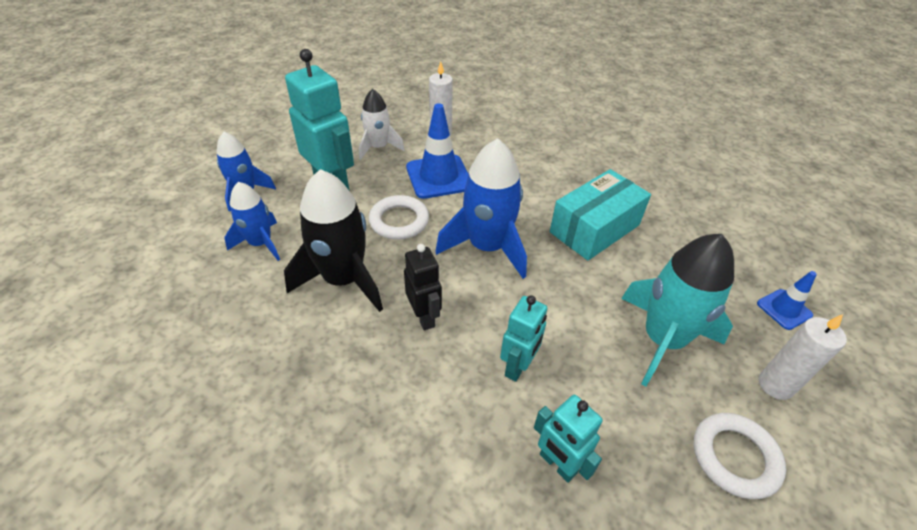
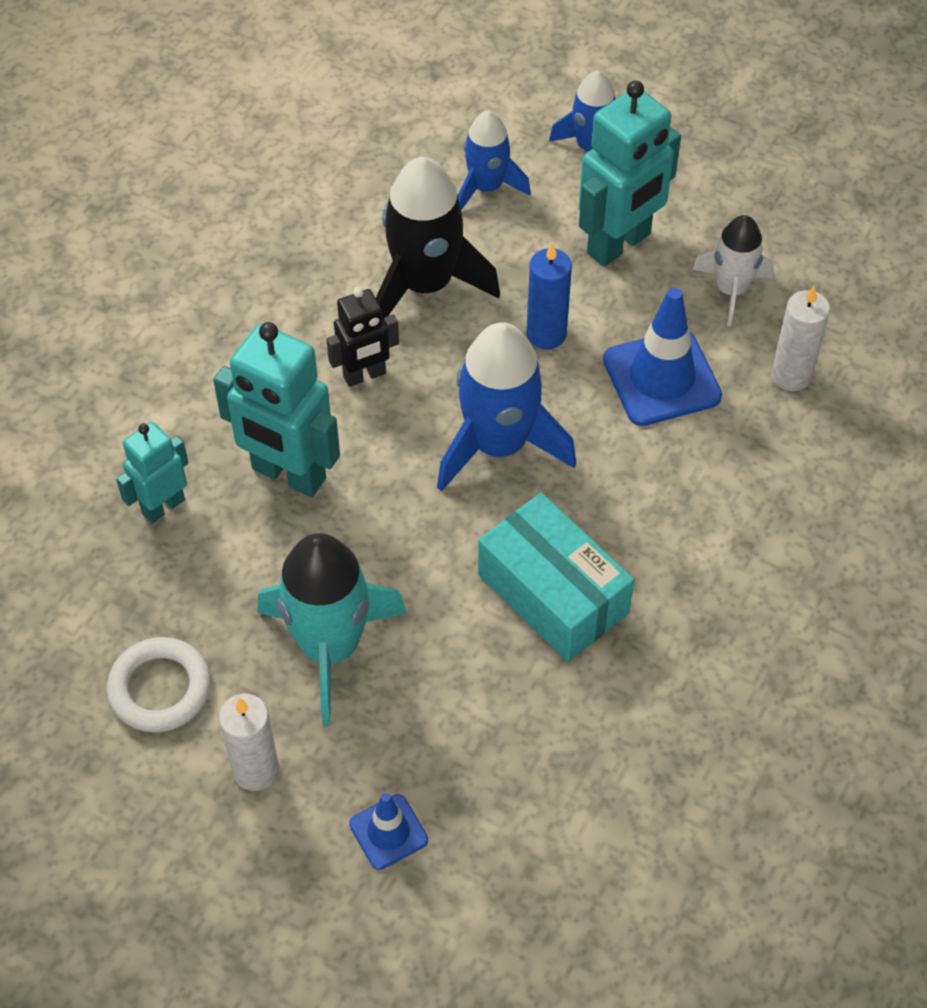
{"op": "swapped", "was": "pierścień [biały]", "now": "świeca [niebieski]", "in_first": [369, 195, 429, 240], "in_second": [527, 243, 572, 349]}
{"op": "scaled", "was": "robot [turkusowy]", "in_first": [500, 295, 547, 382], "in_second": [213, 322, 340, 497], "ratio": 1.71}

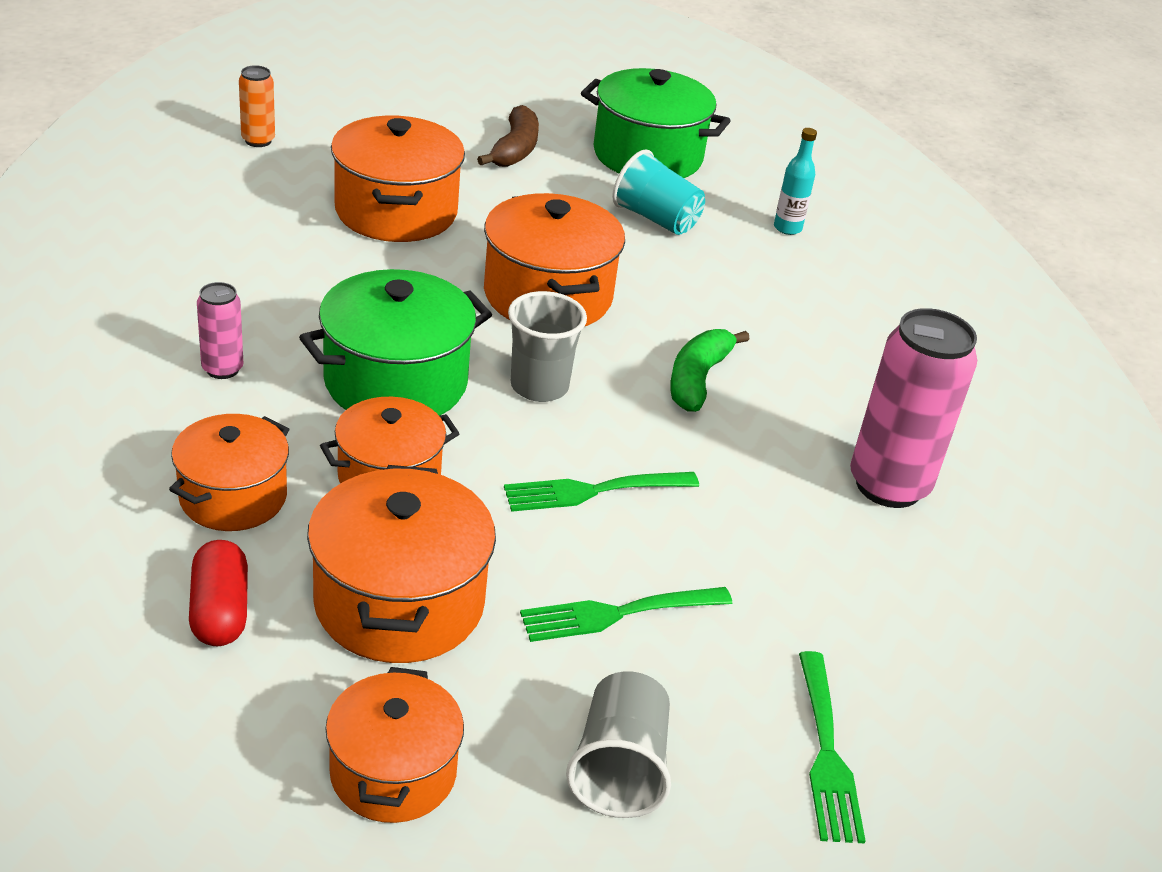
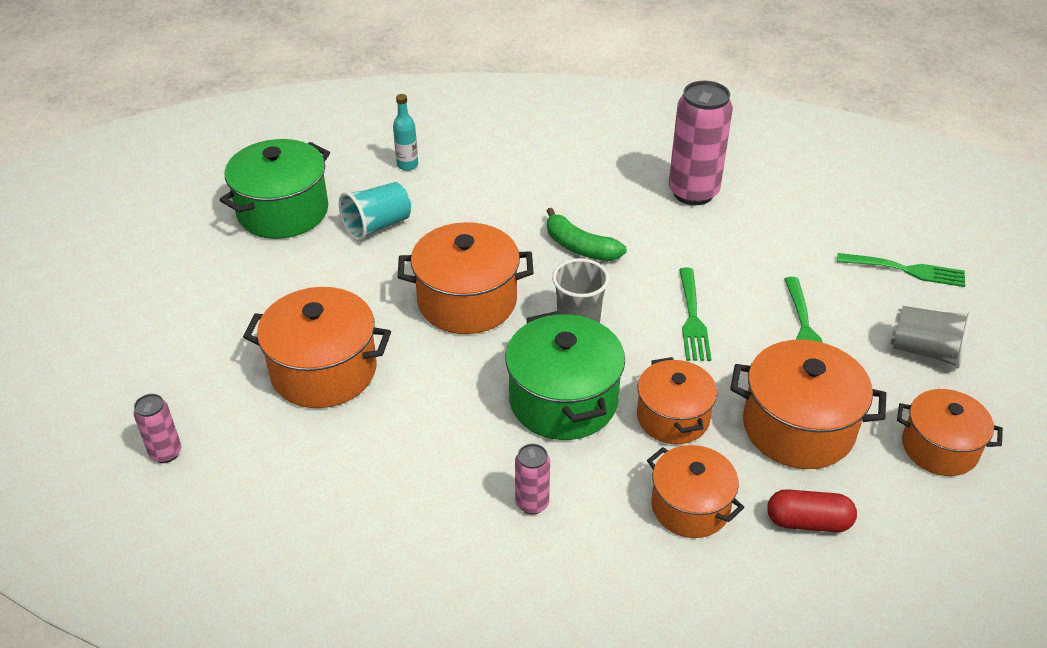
{"op": "repainted", "was": "puszka [pomarańczowy]", "now": "puszka [różowy]", "in_first": [239, 65, 275, 147], "in_second": [134, 394, 181, 463]}
{"op": "gone", "was": "banan [brązowy]", "in_first": [477, 105, 539, 167]}

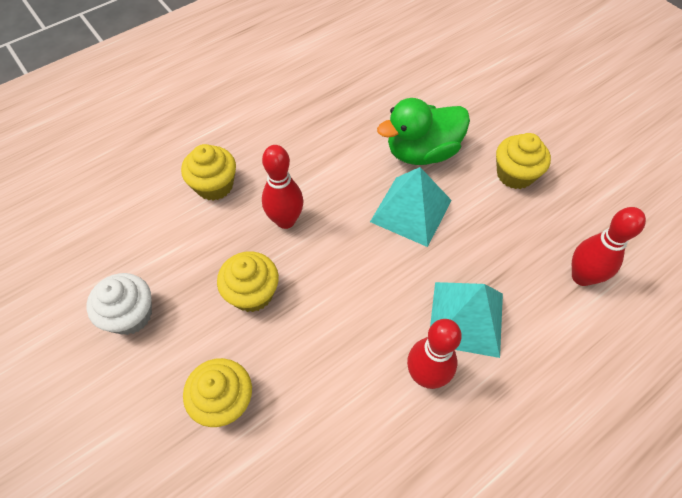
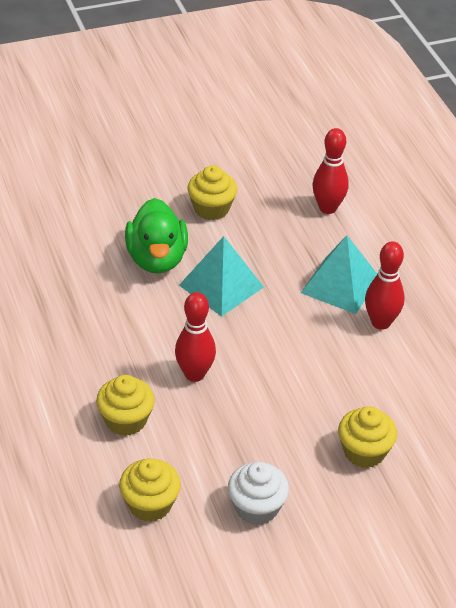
{"op": "shifted", "was": "muffinka [żółty]", "in_first": [217, 251, 279, 312], "in_second": [119, 458, 181, 522]}

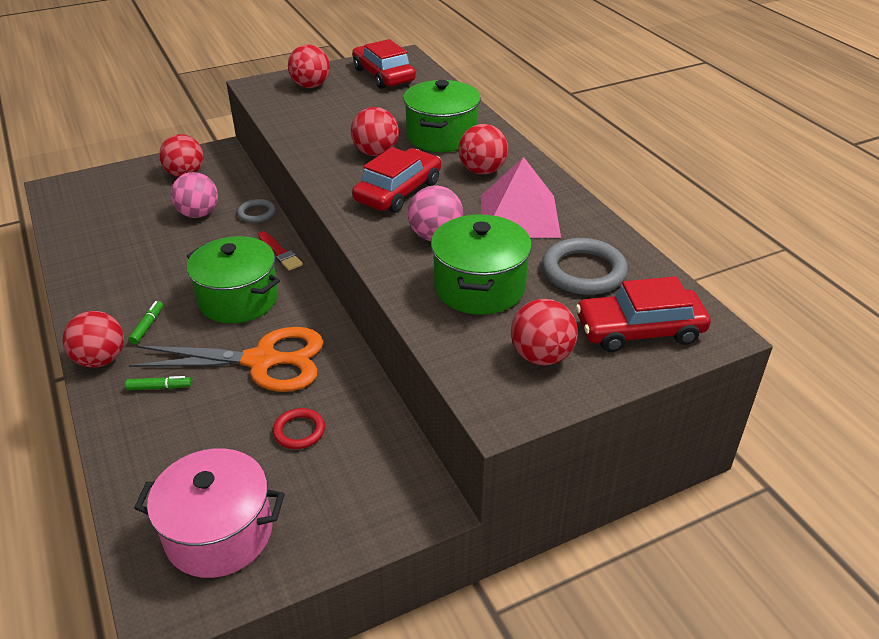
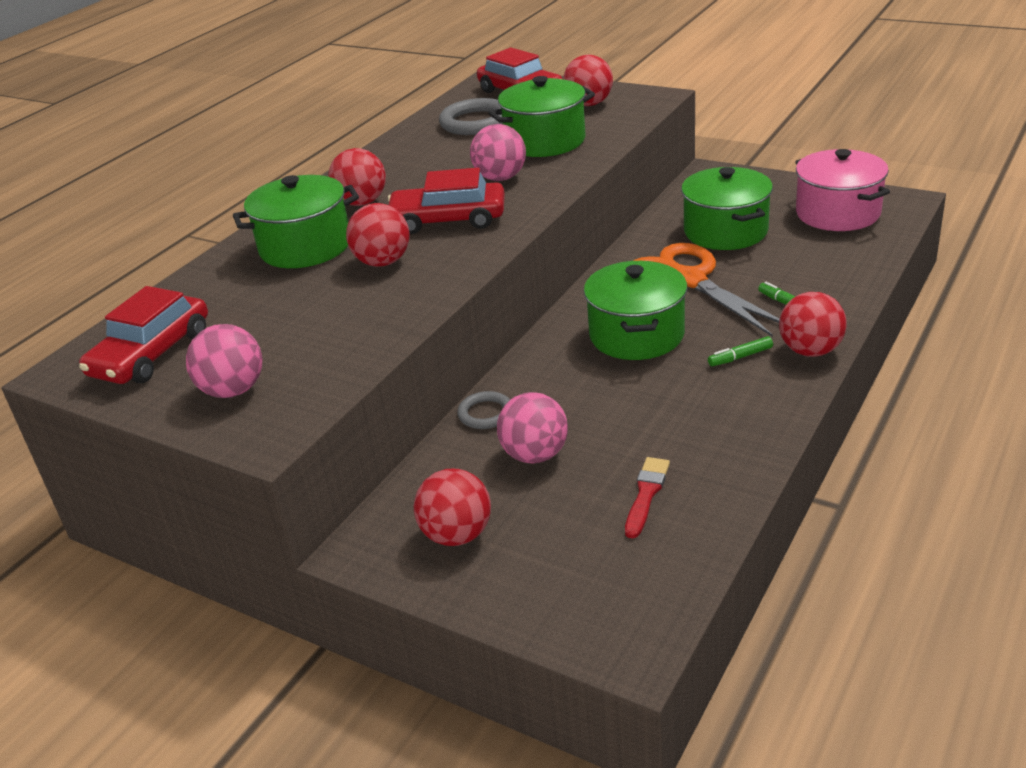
{"op": "shifted", "was": "pędzel [czerwony]", "in_first": [258, 231, 303, 271], "in_second": [625, 457, 670, 538]}
{"op": "swapped", "was": "pierścień [czerwony]", "now": "garnek [zielony]", "in_first": [273, 408, 325, 449], "in_second": [681, 167, 773, 250]}
{"op": "repainted", "was": "piłka [czerwony]", "now": "piłka [różowy]", "in_first": [288, 44, 330, 88], "in_second": [186, 324, 262, 398]}
{"op": "gone", "was": "piramida [różowy]", "in_first": [481, 157, 561, 238]}

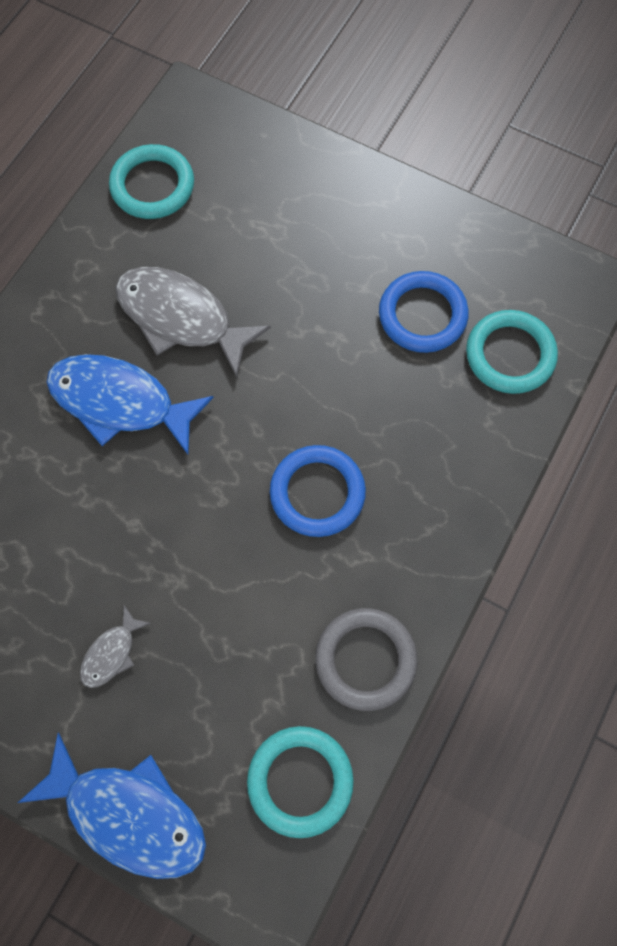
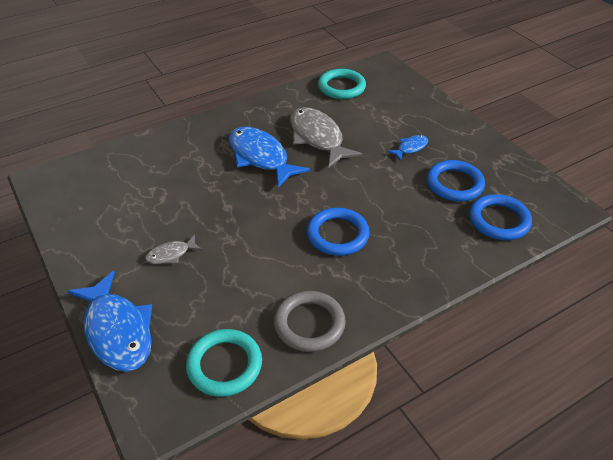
{"op": "repainted", "was": "pierścień [turkusowy]", "now": "pierścień [niebieski]", "in_first": [466, 310, 558, 394], "in_second": [469, 194, 532, 240]}
{"op": "new", "now": "ryba [niebieski]", "in_second": [387, 135, 428, 161]}

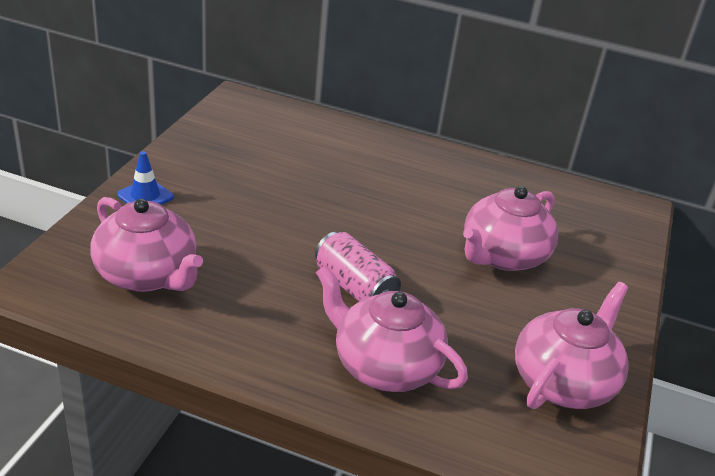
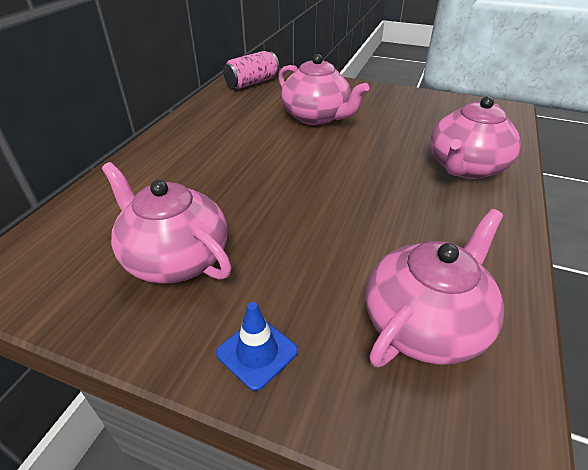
{"op": "shifted", "was": "puszka [różowy]", "in_first": [315, 232, 401, 302], "in_second": [223, 51, 279, 89]}
{"op": "shifted", "was": "imbryk [różowy]", "in_first": [515, 282, 629, 409], "in_second": [102, 162, 232, 284]}

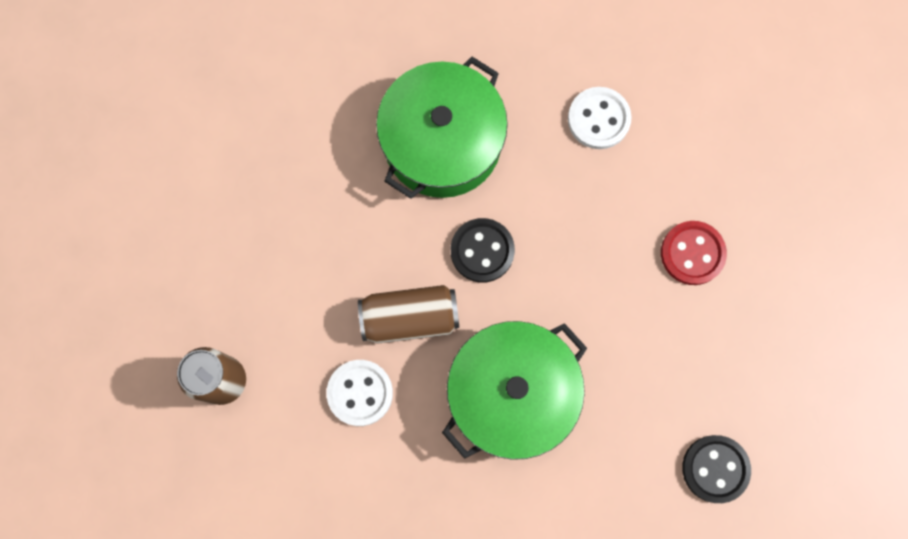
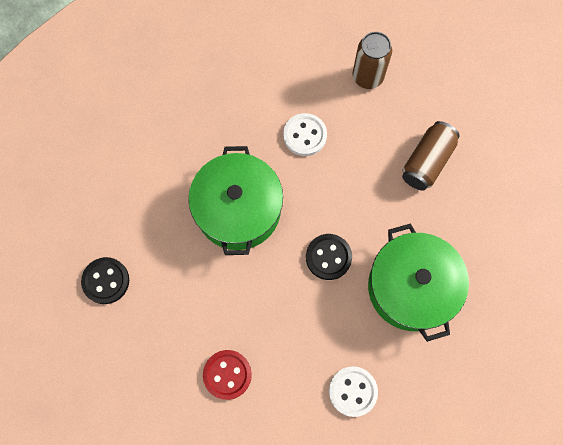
{"op": "shifted", "was": "puszka [brązowy]", "in_first": [358, 285, 459, 344], "in_second": [402, 121, 460, 191]}

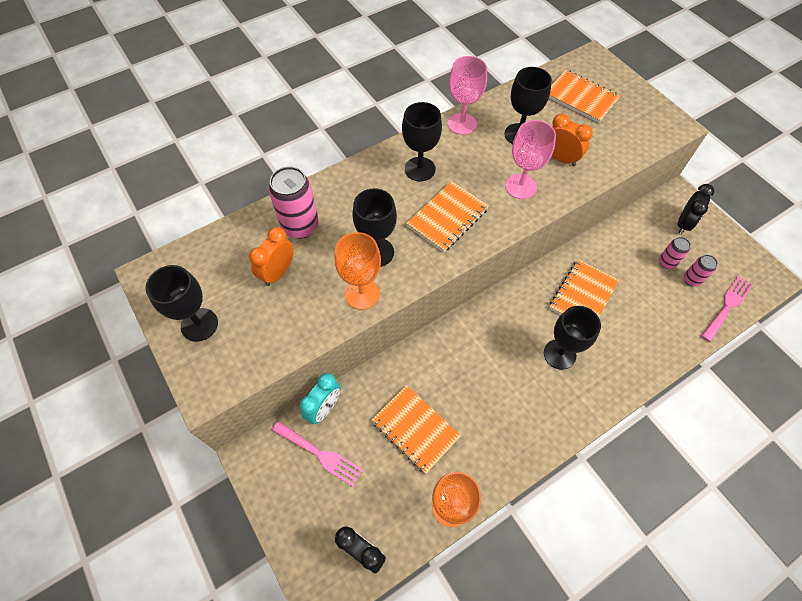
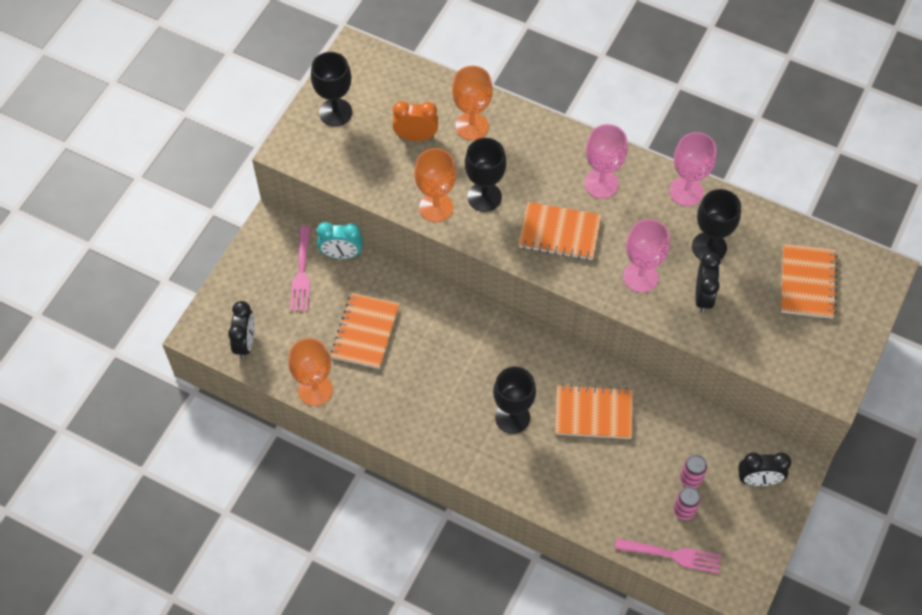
{"op": "swapped", "was": "puszka [różowy]", "now": "kielich [pomarańczowy]", "in_first": [269, 166, 319, 239], "in_second": [452, 66, 493, 140]}
{"op": "repainted", "was": "kielich [czarny]", "now": "kielich [różowy]", "in_first": [402, 102, 442, 181], "in_second": [584, 124, 628, 198]}
{"op": "repainted", "was": "budzik [pomarańczowy]", "now": "budzik [czarny]", "in_first": [552, 114, 593, 166], "in_second": [695, 252, 721, 313]}

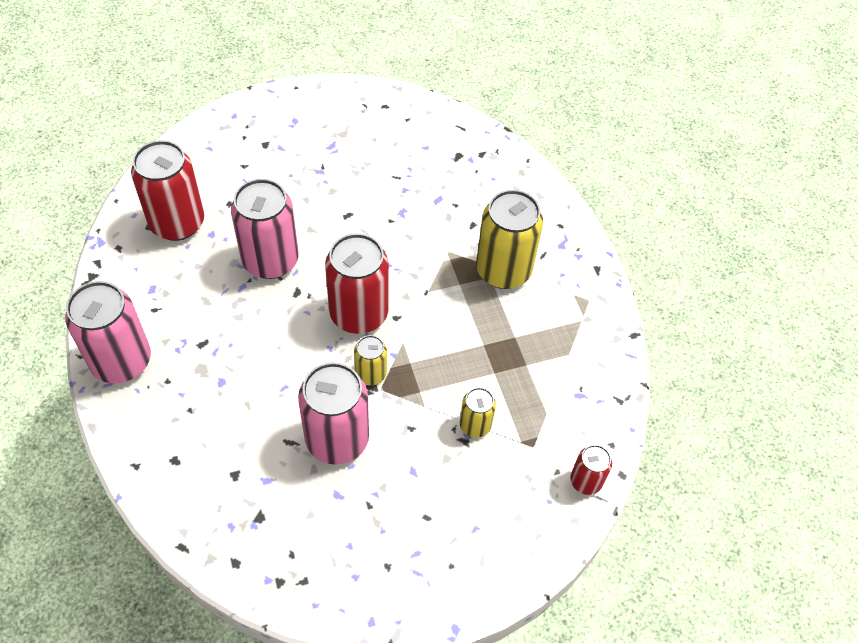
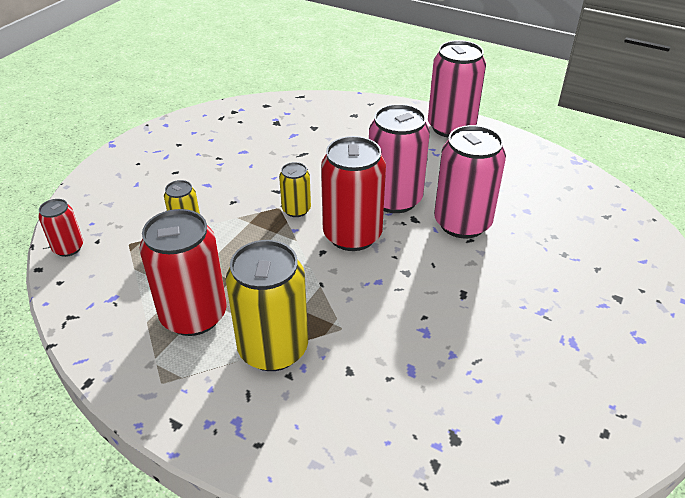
{"op": "shifted", "was": "puszka [czerwony]", "in_first": [131, 140, 204, 241], "in_second": [139, 209, 227, 336]}
{"op": "shifted", "was": "puszka [różowy]", "in_first": [298, 362, 369, 465], "in_second": [369, 104, 430, 213]}

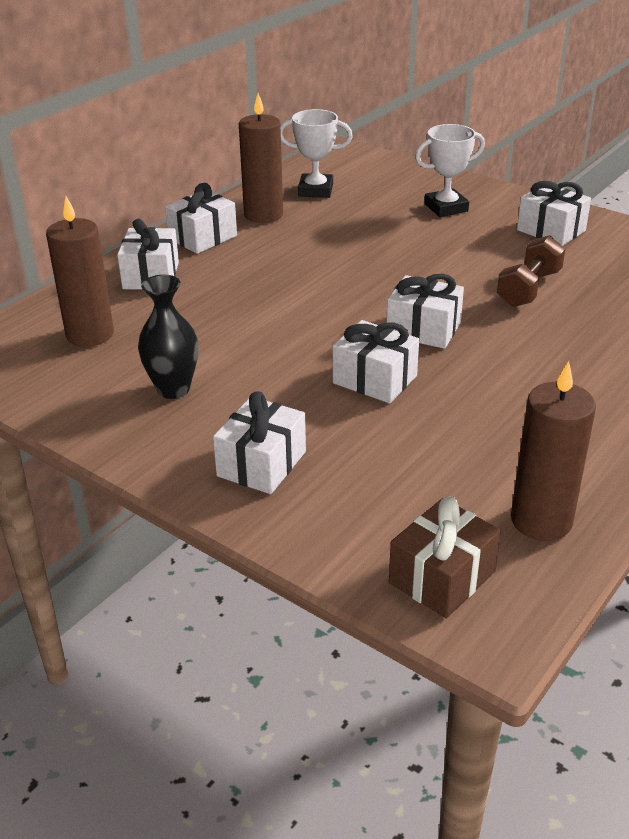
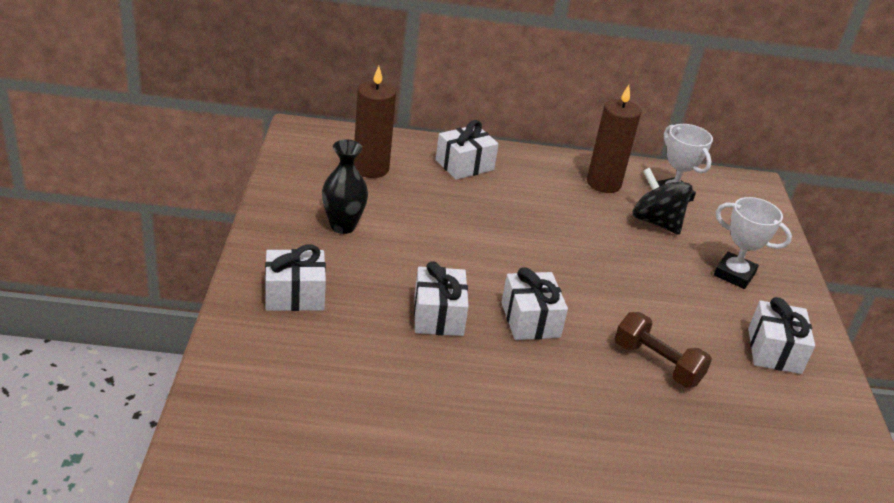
{"op": "gone", "was": "prezent [biały]", "in_first": [165, 183, 237, 254]}
{"op": "gone", "was": "prezent [brązowy]", "in_first": [389, 497, 501, 618]}
{"op": "rotated", "was": "hantel [brązowy]", "in_first": [497, 235, 565, 307], "in_second": [615, 312, 712, 388], "clockwise": 45}
{"op": "gone", "was": "świeca [brązowy]", "in_first": [511, 361, 596, 541]}
{"op": "new", "now": "bączek [czarny]", "in_second": [632, 168, 693, 235]}

